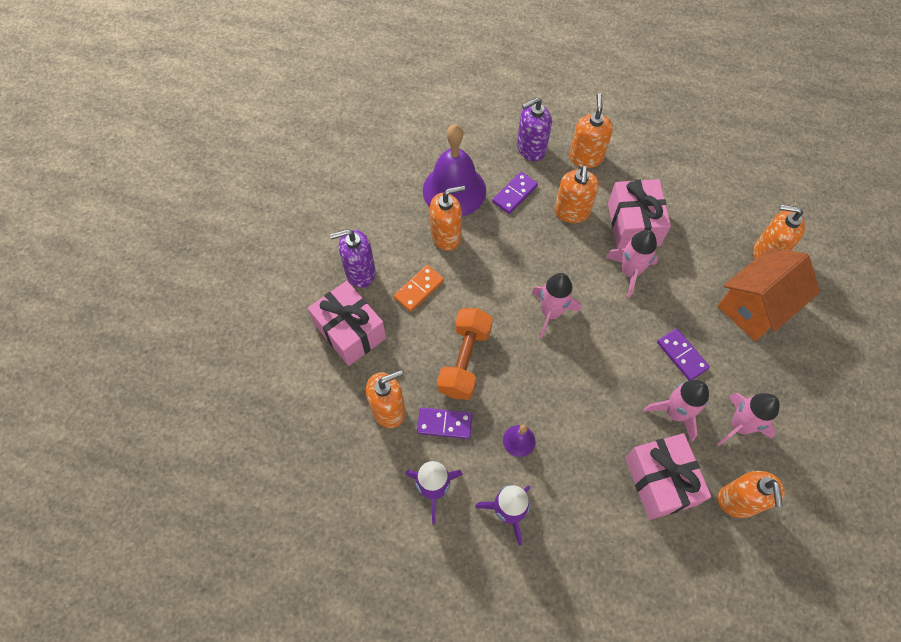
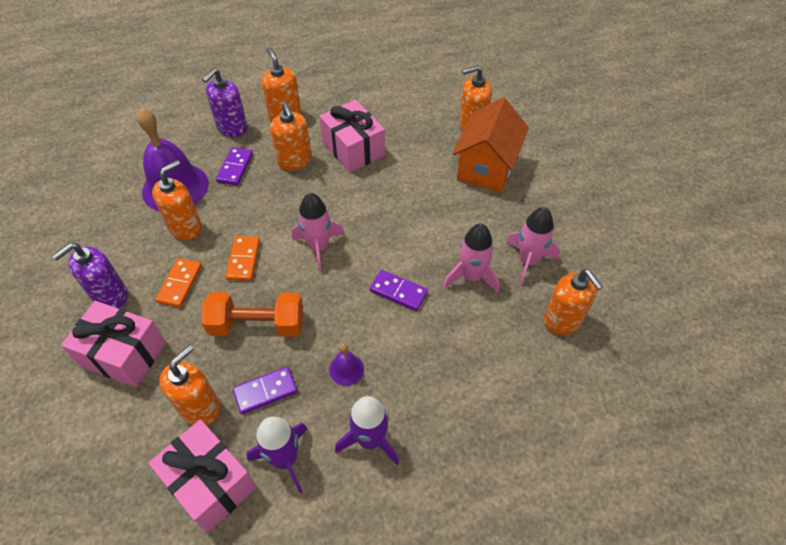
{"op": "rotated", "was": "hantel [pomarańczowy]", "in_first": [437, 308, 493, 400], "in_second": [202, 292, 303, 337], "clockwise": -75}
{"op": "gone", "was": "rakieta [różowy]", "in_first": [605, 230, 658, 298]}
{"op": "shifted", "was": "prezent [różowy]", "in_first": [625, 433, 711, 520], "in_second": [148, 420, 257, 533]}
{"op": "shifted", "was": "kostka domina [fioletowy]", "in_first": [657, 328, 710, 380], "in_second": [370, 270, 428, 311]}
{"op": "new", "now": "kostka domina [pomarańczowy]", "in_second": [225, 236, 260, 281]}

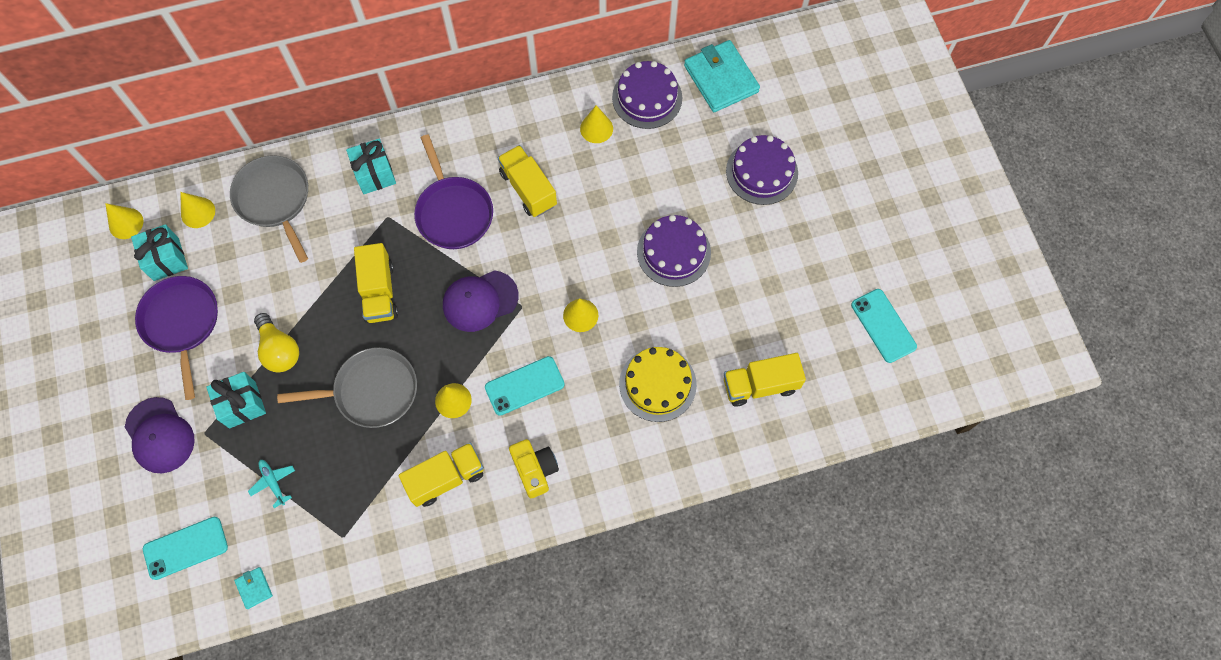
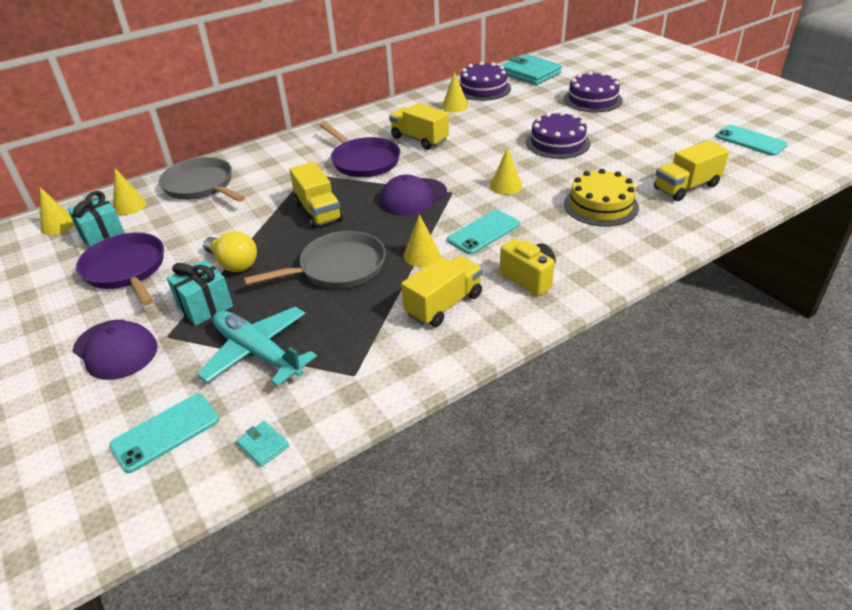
{"op": "scaled", "was": "samolot [turkusowy]", "in_first": [248, 460, 295, 508], "in_second": [197, 307, 317, 386], "ratio": 2.19}
{"op": "gone", "was": "prezent [turkusowy]", "in_first": [346, 139, 396, 194]}

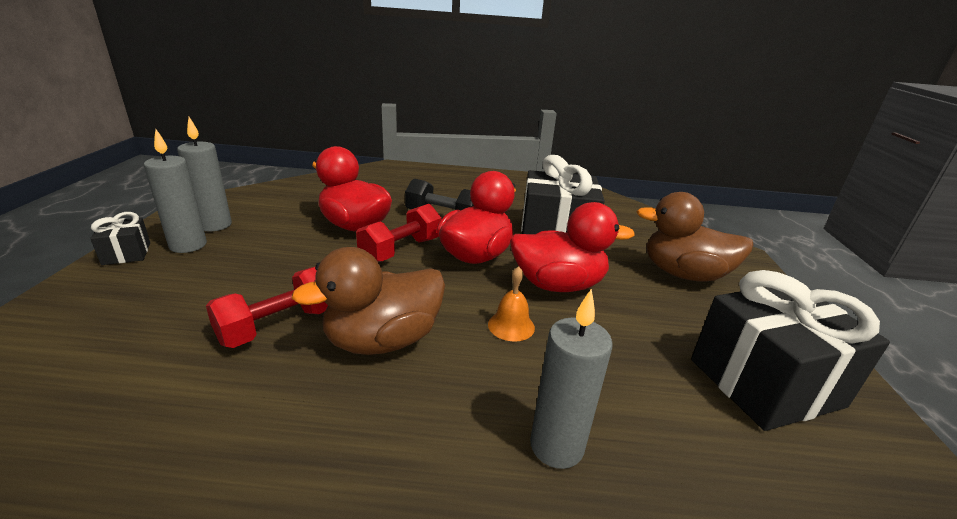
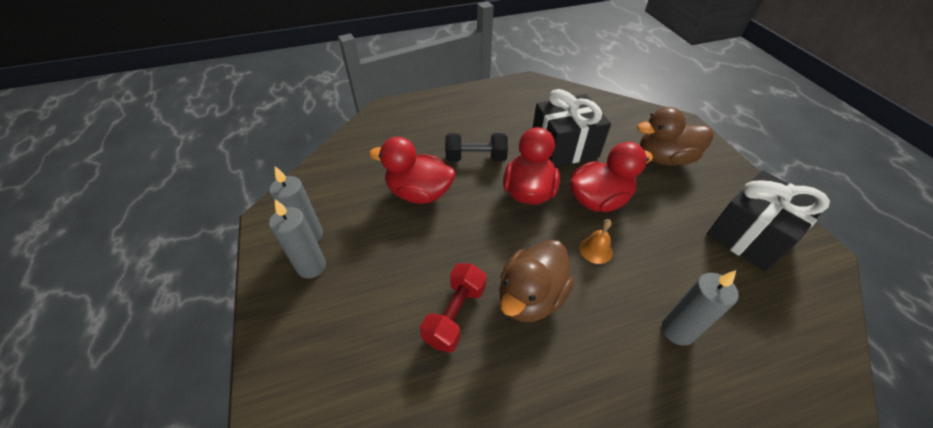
{"op": "gone", "was": "prezent [czarny]", "in_first": [90, 212, 150, 265]}
{"op": "gone", "was": "hantel [czerwony]", "in_first": [356, 204, 442, 262]}

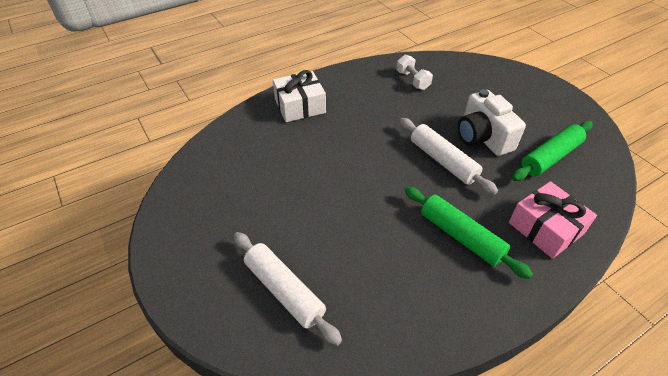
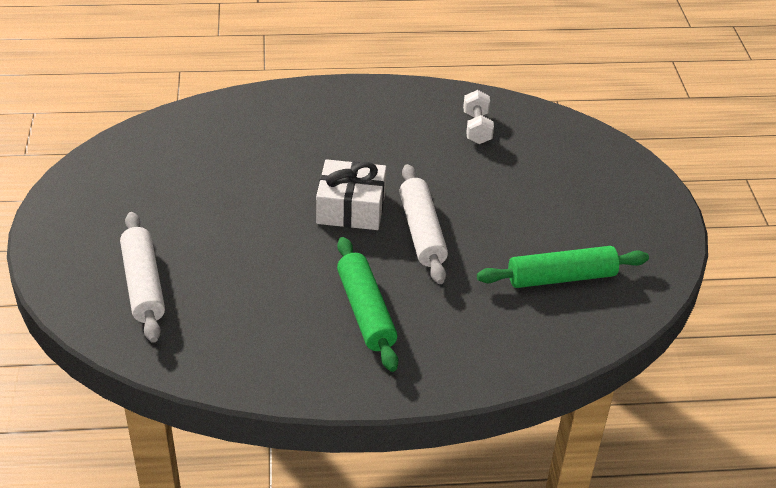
{"op": "shifted", "was": "prezent [biały]", "in_first": [273, 70, 326, 122], "in_second": [316, 159, 387, 230]}
{"op": "gone", "was": "aparat fotograficzny [biały]", "in_first": [458, 89, 526, 156]}
{"op": "gone", "was": "prezent [różowy]", "in_first": [509, 181, 597, 259]}

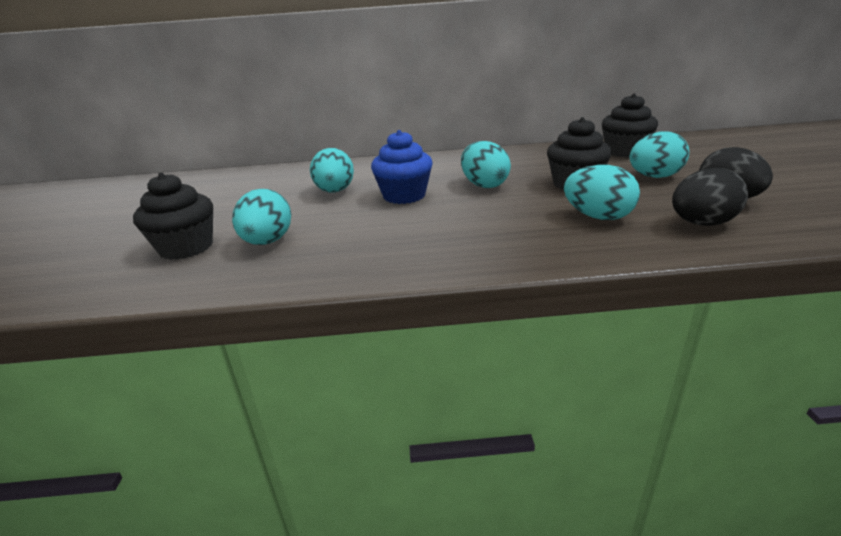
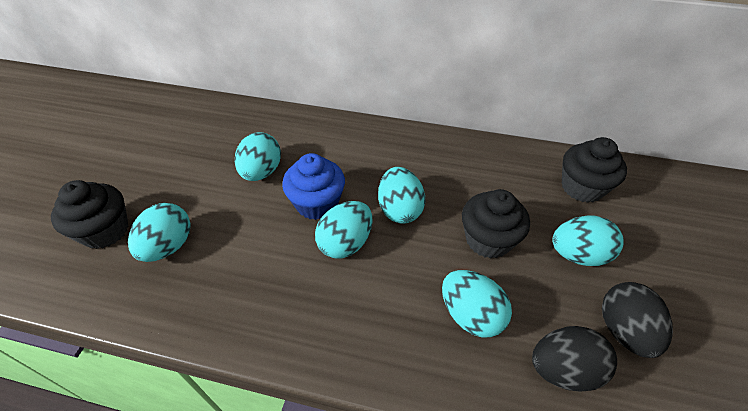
{"op": "new", "now": "jajko [turkusowy]", "in_second": [315, 201, 373, 259]}

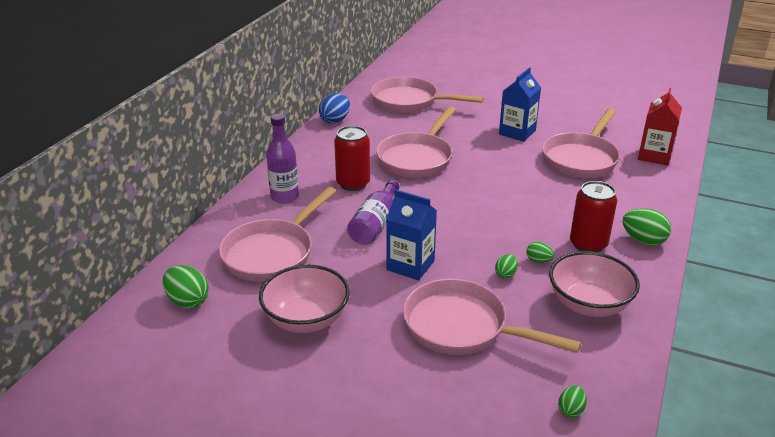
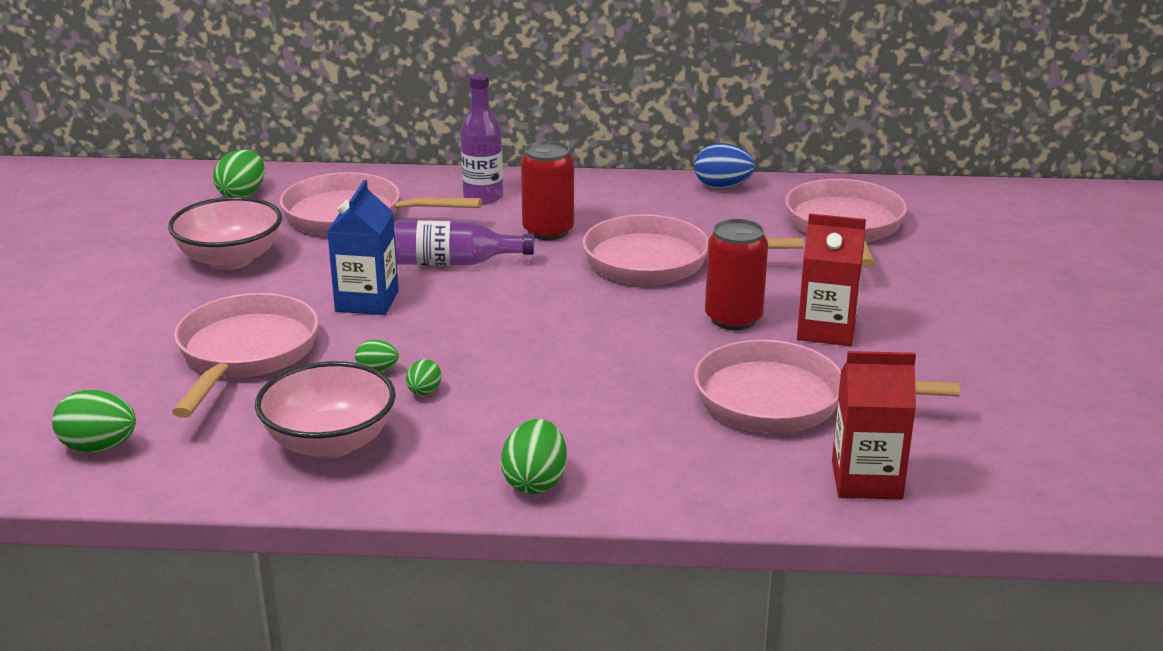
{"op": "repainted", "was": "karton mleka [niebieski]", "now": "karton mleka [czerwony]", "in_first": [499, 67, 541, 142], "in_second": [797, 213, 866, 346]}
{"op": "scaled", "was": "jajko [zielony]", "in_first": [558, 386, 587, 418], "in_second": [52, 390, 136, 453], "ratio": 1.73}
{"op": "shifted", "was": "puszka [czerwony]", "in_first": [570, 181, 617, 252], "in_second": [705, 219, 768, 330]}

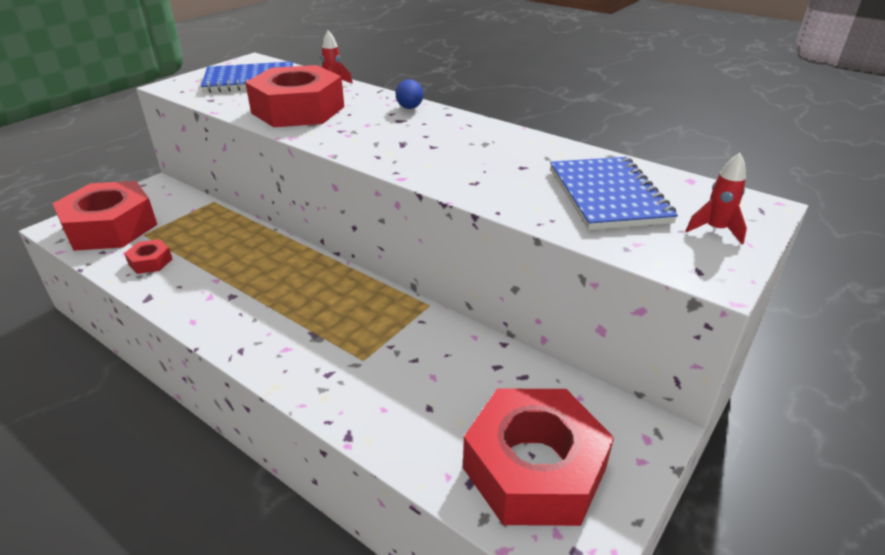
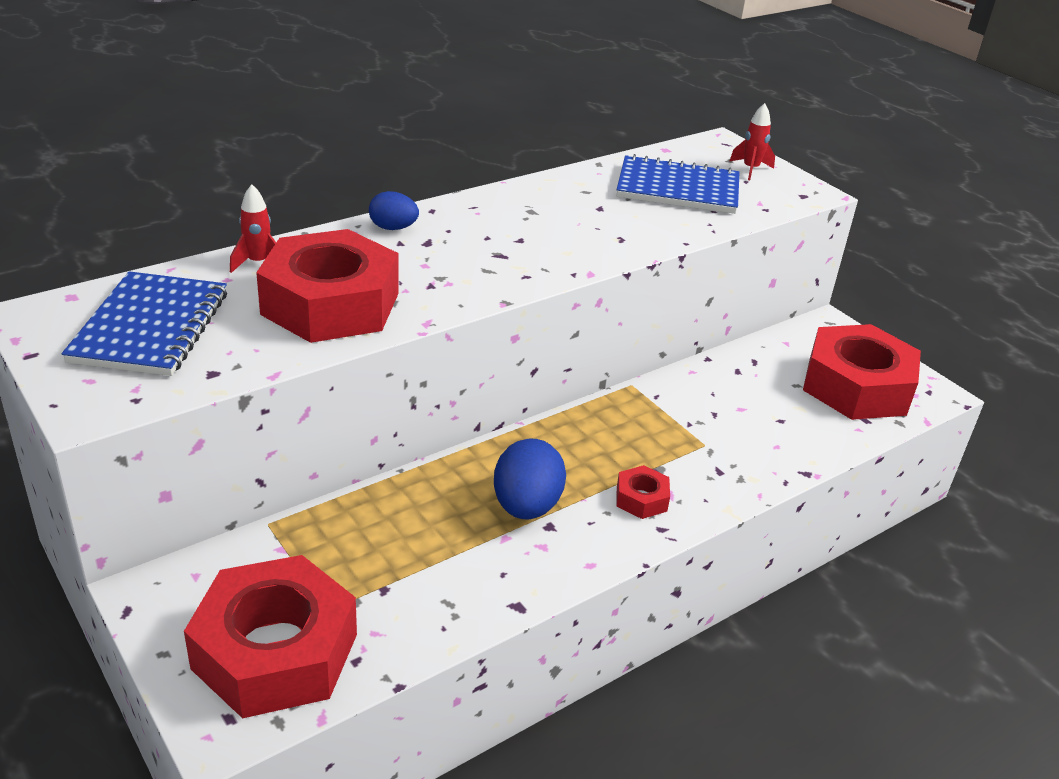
{"op": "shifted", "was": "nakrętka [czerwony]", "in_first": [124, 239, 172, 274], "in_second": [617, 465, 670, 519]}
{"op": "new", "now": "jajko [niebieski]", "in_second": [494, 439, 566, 520]}

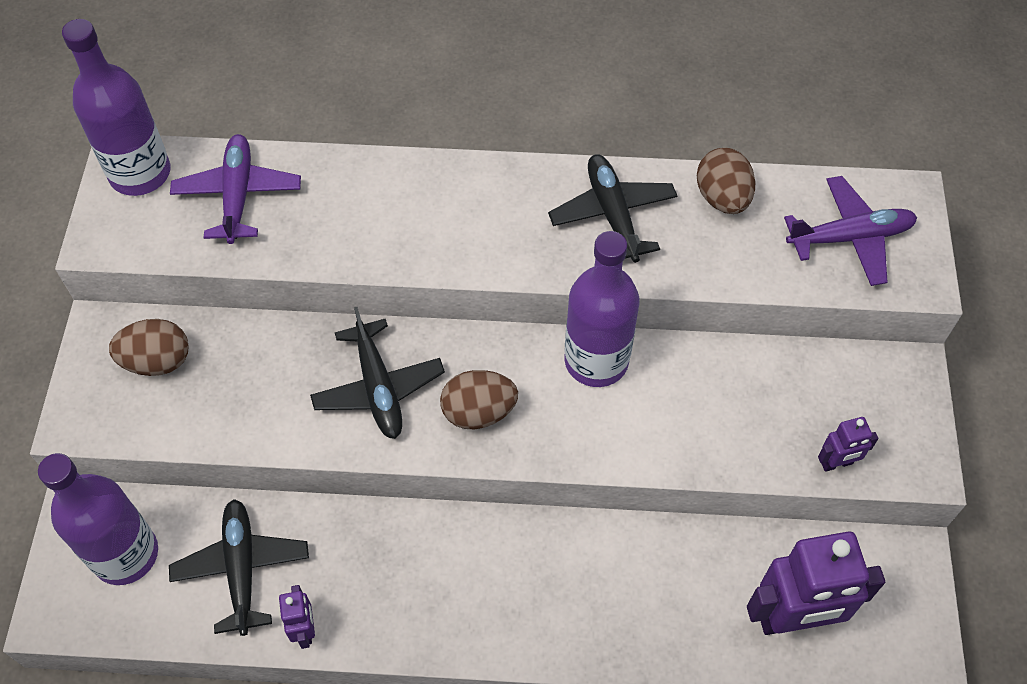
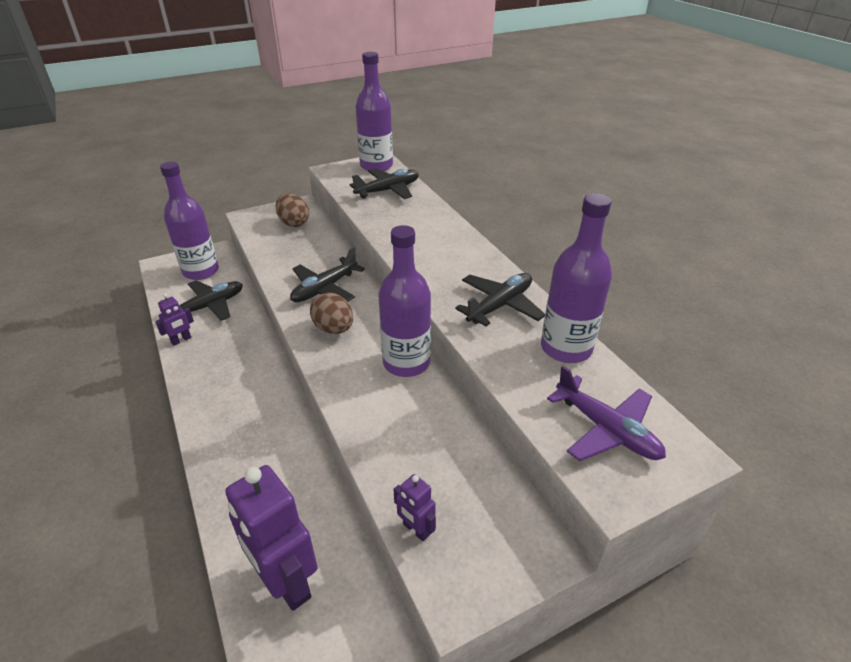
{"op": "repainted", "was": "samolot [fioletowy]", "now": "samolot [czarny]", "in_first": [170, 134, 301, 244], "in_second": [350, 168, 419, 199]}
{"op": "swapped", "was": "jajko [brązowy]", "now": "butelka [fioletowy]", "in_first": [697, 148, 755, 214], "in_second": [541, 193, 612, 363]}

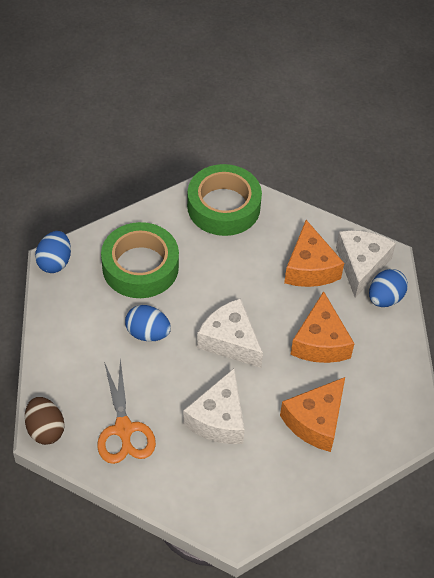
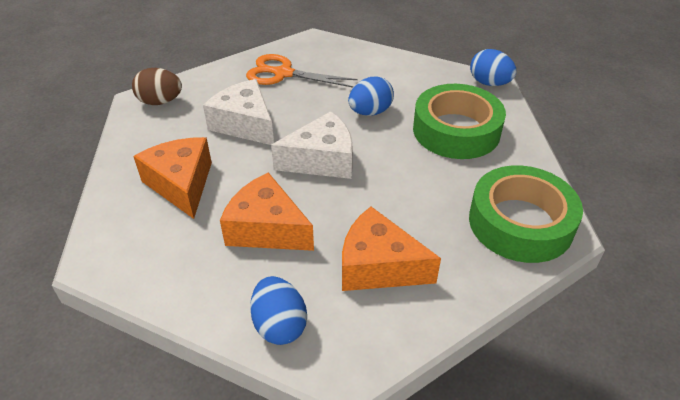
{"op": "shifted", "was": "jajko [brązowy]", "in_first": [25, 397, 65, 445], "in_second": [132, 68, 182, 105]}
{"op": "gone", "was": "ser [biały]", "in_first": [336, 230, 396, 298]}

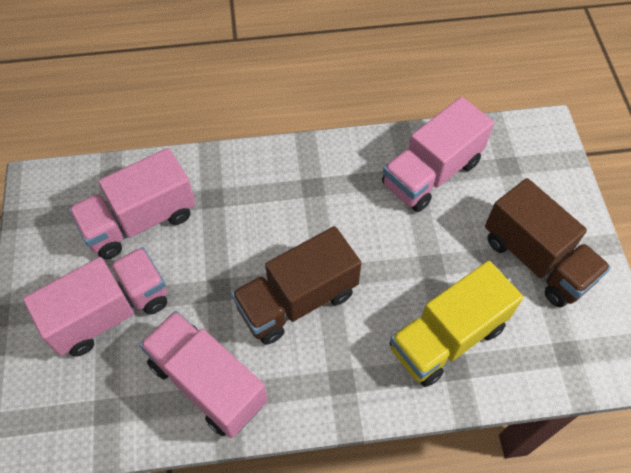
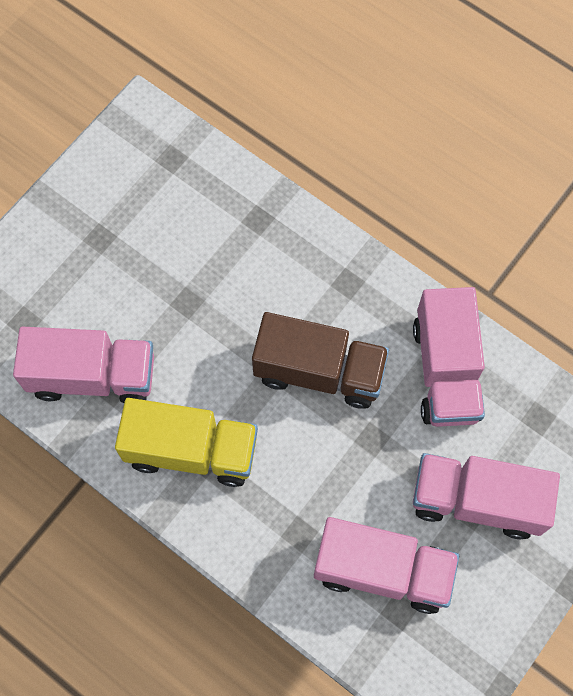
{"op": "shifted", "was": "ciężarówka [żółty]", "in_first": [390, 261, 523, 387], "in_second": [115, 398, 258, 487]}
{"op": "gone", "was": "ciężarówka [brązowy]", "in_first": [485, 178, 611, 307]}

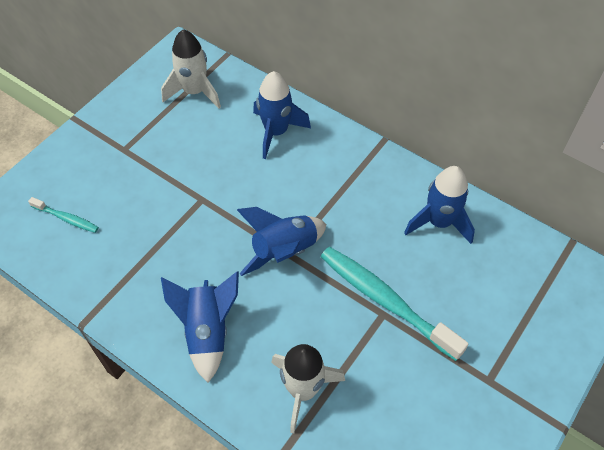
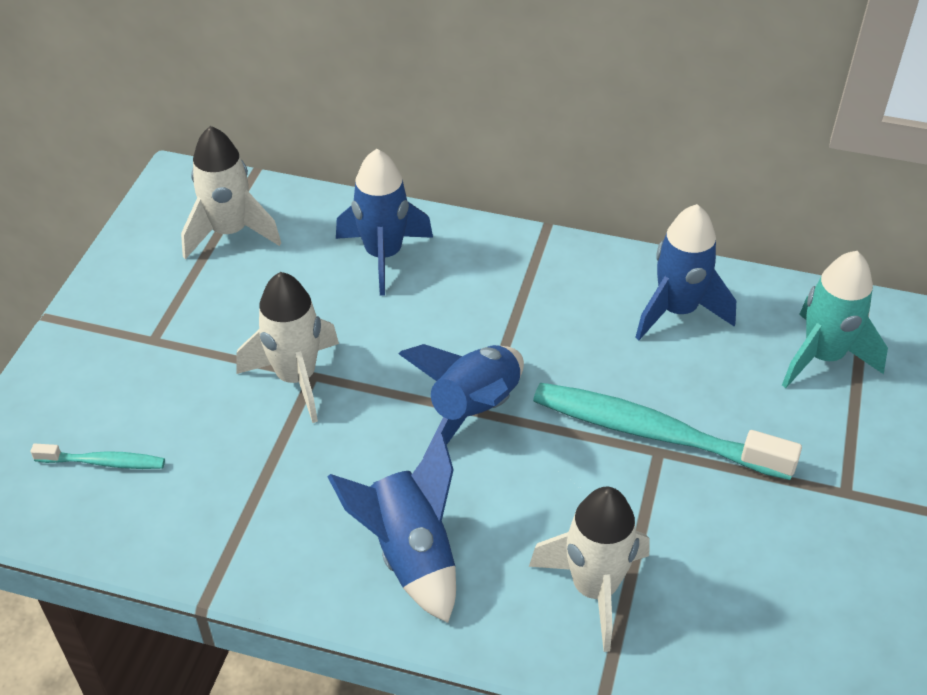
{"op": "new", "now": "rakieta [biały]", "in_second": [236, 272, 339, 423]}
{"op": "new", "now": "rakieta [turkusowy]", "in_second": [782, 251, 888, 388]}

